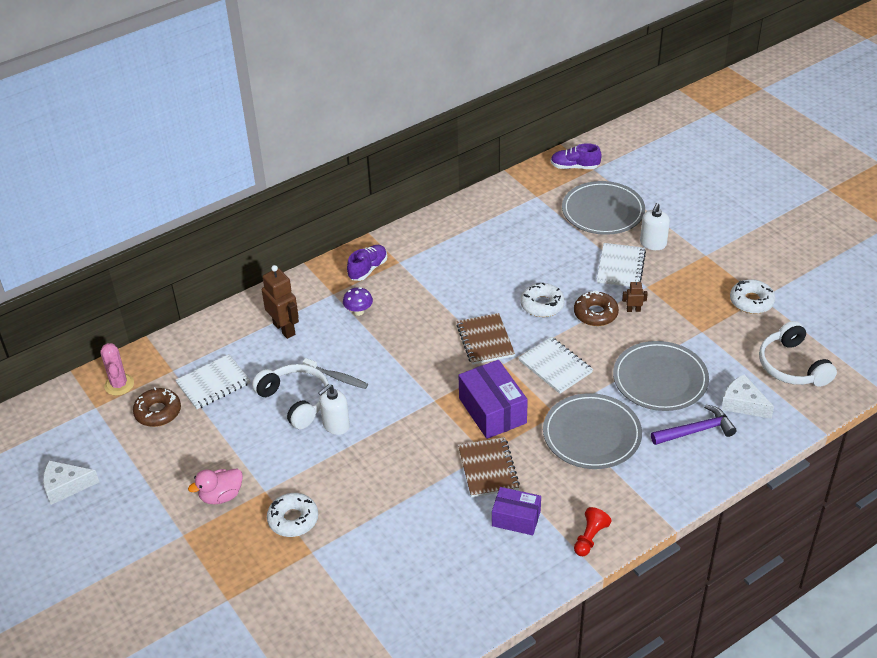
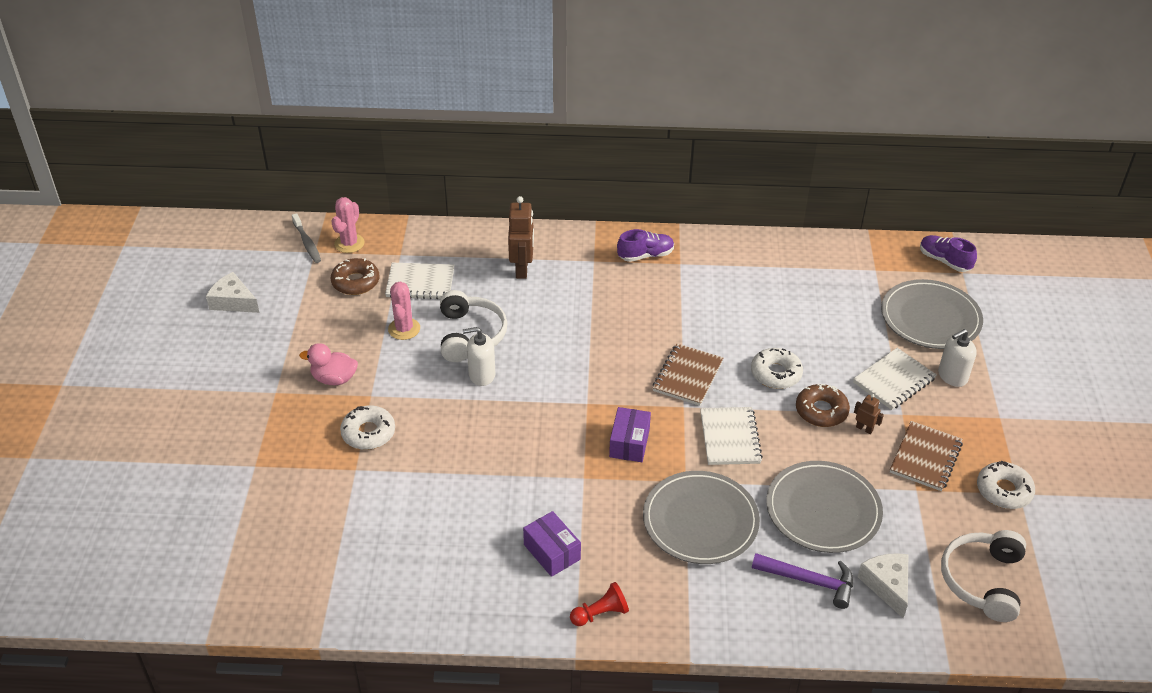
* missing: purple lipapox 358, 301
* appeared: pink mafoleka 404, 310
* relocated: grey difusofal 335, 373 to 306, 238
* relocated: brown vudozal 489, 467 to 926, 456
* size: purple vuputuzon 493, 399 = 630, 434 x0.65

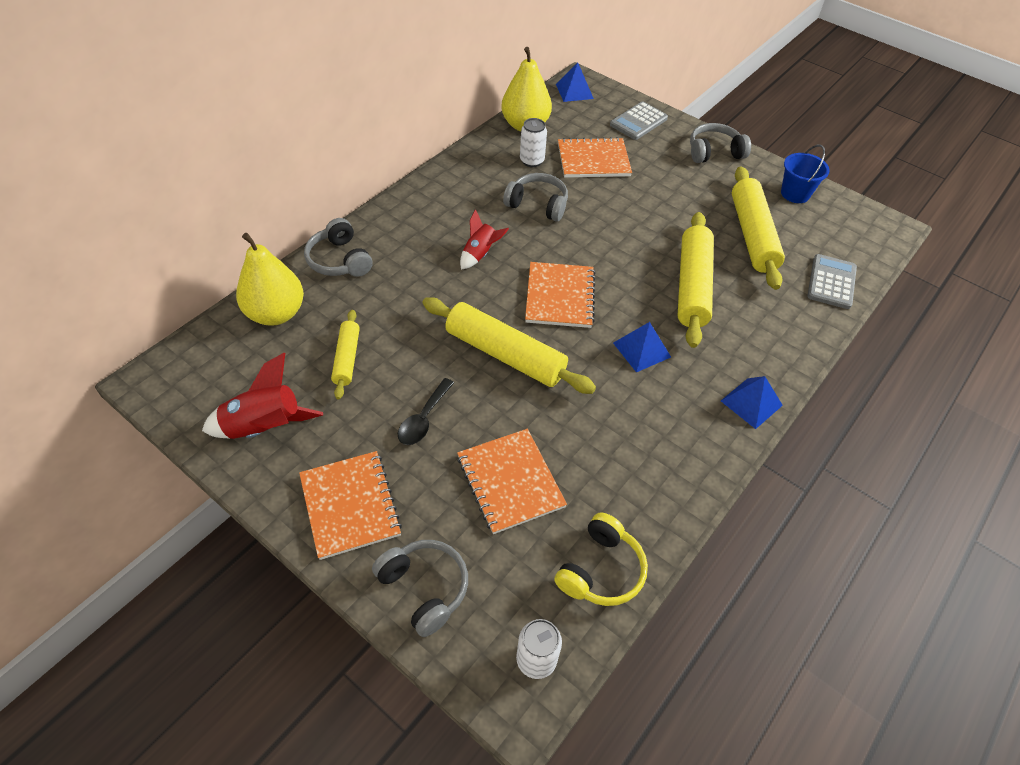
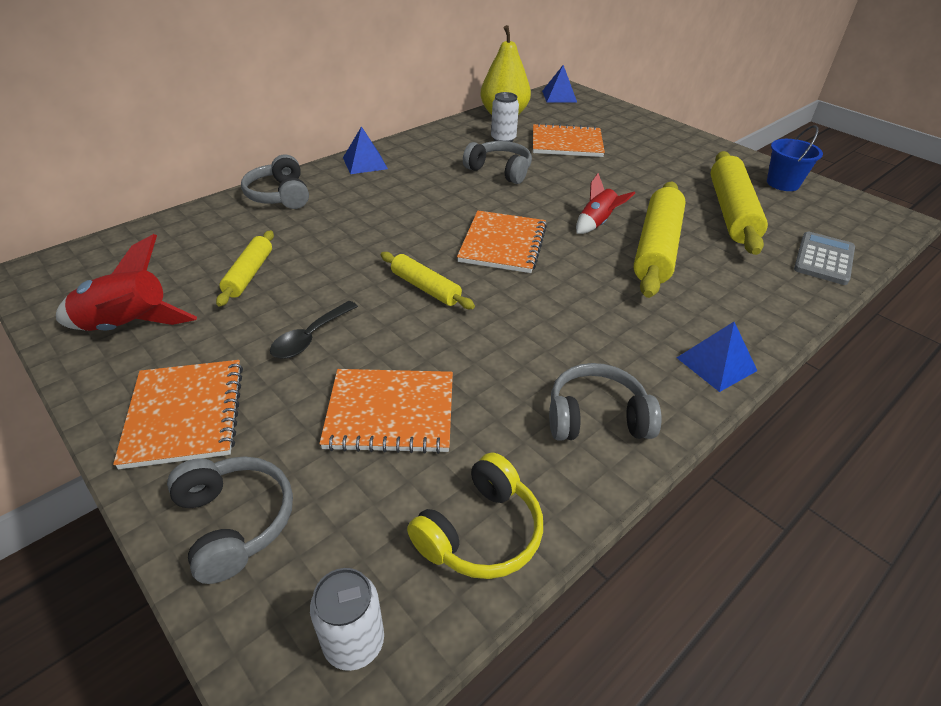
* missing: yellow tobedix 270, 279
* missing: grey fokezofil 639, 121
* relocated: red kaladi 484, 239 to 605, 203
* relocated: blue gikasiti 642, 347 to 365, 150
* relocated: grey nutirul 720, 143 to 605, 401
* spun: orange vudozal 512, 481 = 386, 411 75 degrees counterclockwise
* size: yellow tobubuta 509, 345 = 428, 280 x0.55

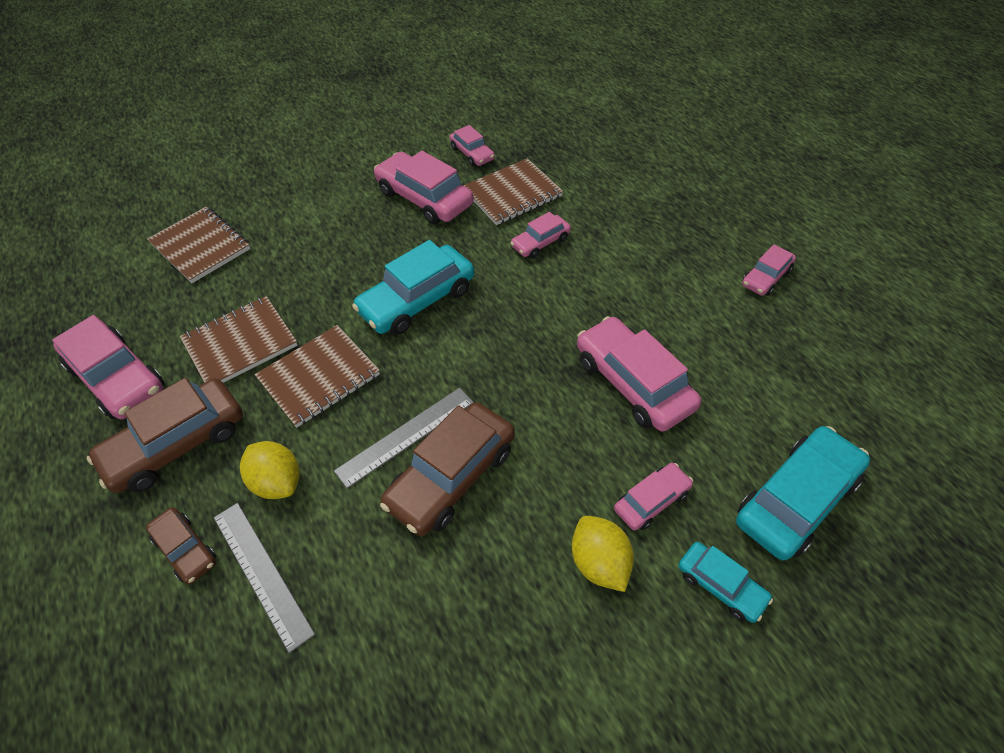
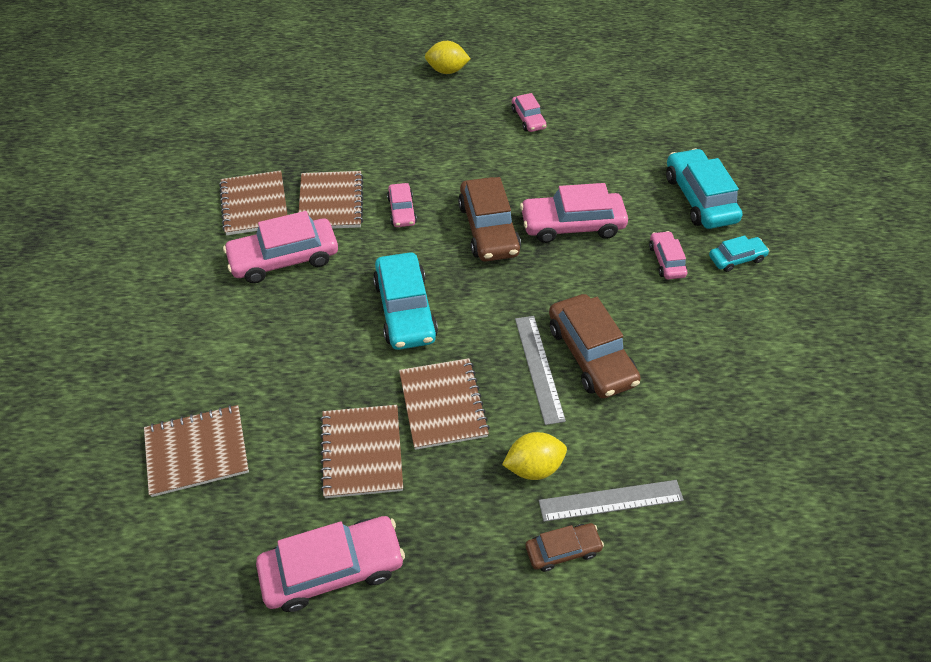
* relocated: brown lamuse 164, 435 to 489, 219
* relocated: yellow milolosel 603, 554 to 447, 57
* exchanged: pink lamuse 472, 146 to brown vudozal 253, 203

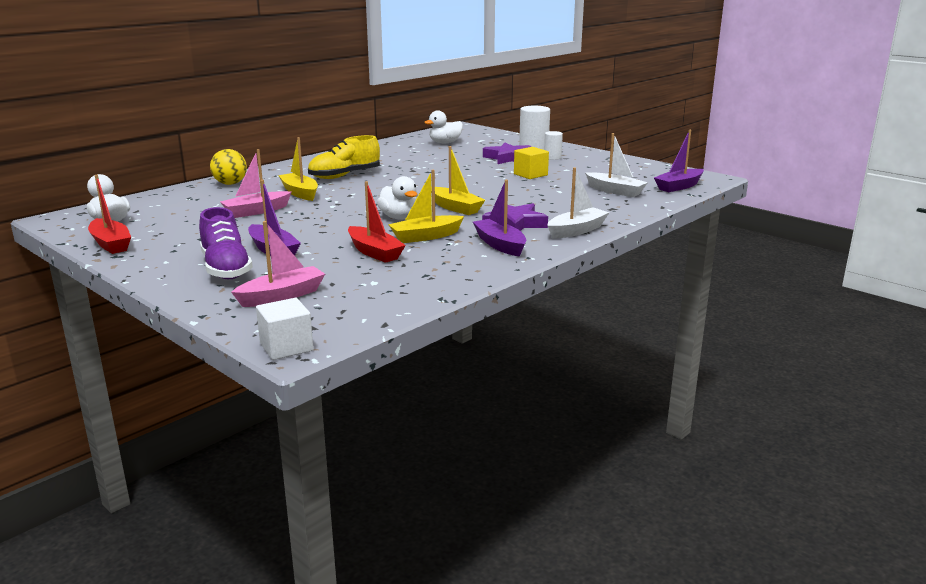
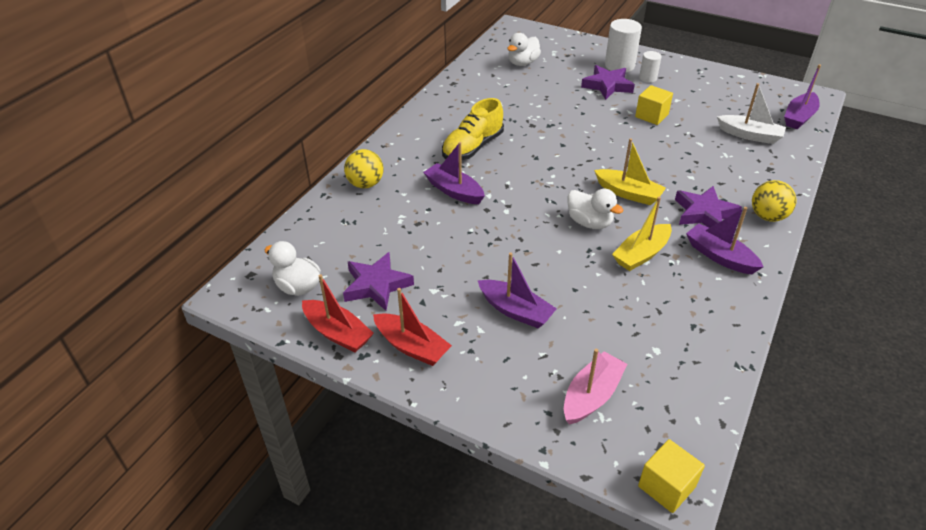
* missing: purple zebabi 226, 243
* missing: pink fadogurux 256, 183
* appeared: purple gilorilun 378, 281
* relocated: red fadogurux 377, 222 to 412, 327
* exchanged: white fadogurux 578, 203 to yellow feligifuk 774, 201
* colour: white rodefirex 284, 329 to yellow rodefirex 671, 476
* colour: yellow fadogurux 298, 169 to purple fadogurux 454, 173

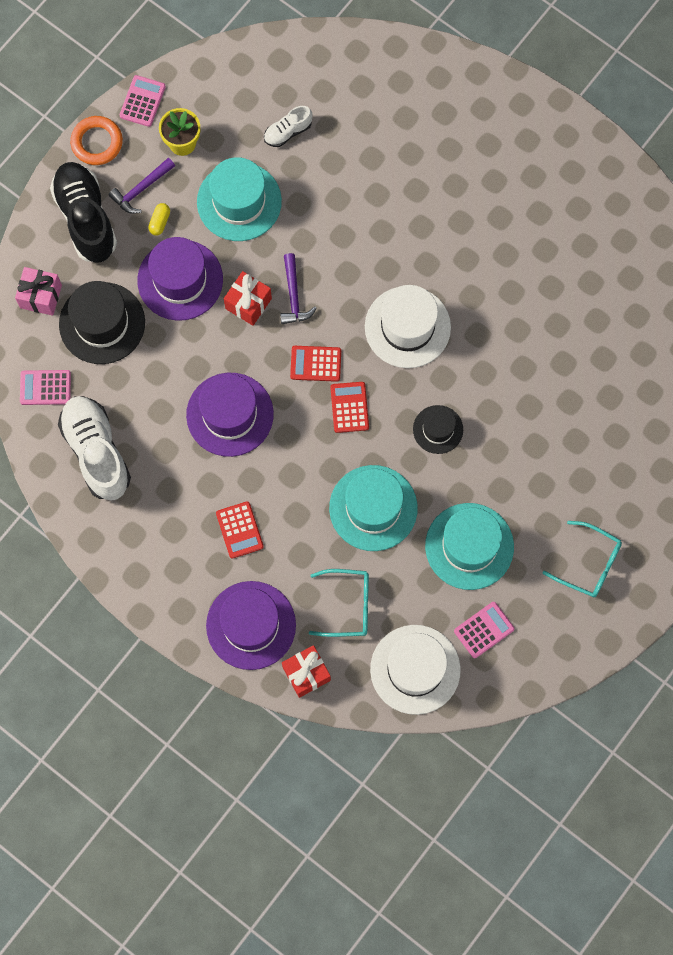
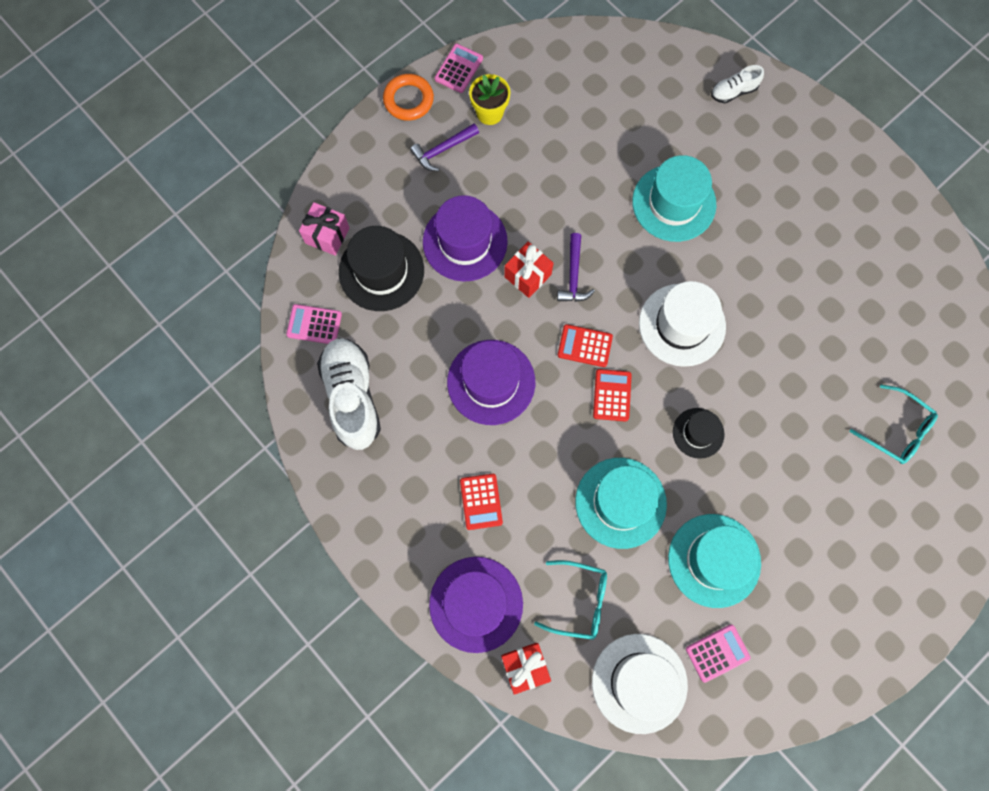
* missing: black zebabi 83, 212
* missing: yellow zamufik 159, 219
* relocated: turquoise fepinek 239, 199 to 674, 198
* relocated: white zebabi 288, 126 to 737, 84
* relocated: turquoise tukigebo 582, 559 to 894, 424

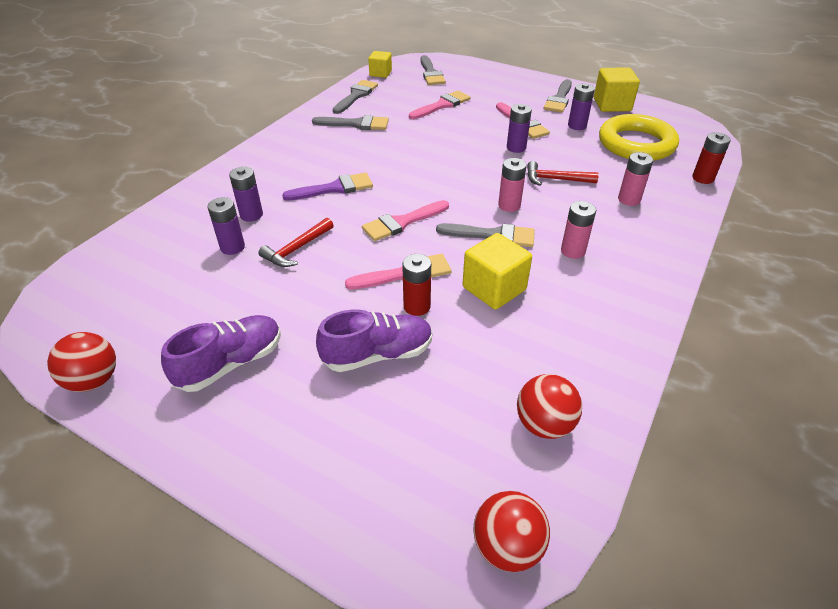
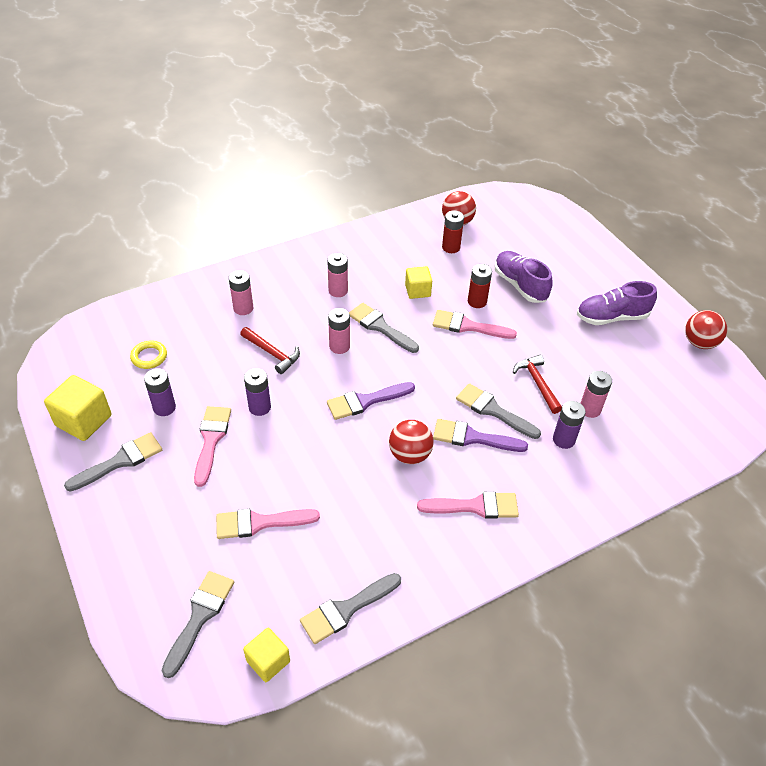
* appeared: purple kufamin 371, 401
* relocated: grey kufamin 350, 122 to 498, 411
* relocated: pink kufamin 405, 220 to 468, 505
* relocated: red feligifuk 511, 531 to 411, 442
* relocated: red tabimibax 711, 158 to 453, 231
* colour: purple tabimibax 226, 226 to pink tabimibax 596, 394
* spun: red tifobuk 296, 242 = 537, 384 90 degrees counterclockwise
* spun: purple zebabi 374, 340 = 524, 277 45 degrees clockwise
* size: yellow rodefirex 497, 271 = 418, 282 x0.64
* size: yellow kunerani 639, 137 = 148, 355 x0.43

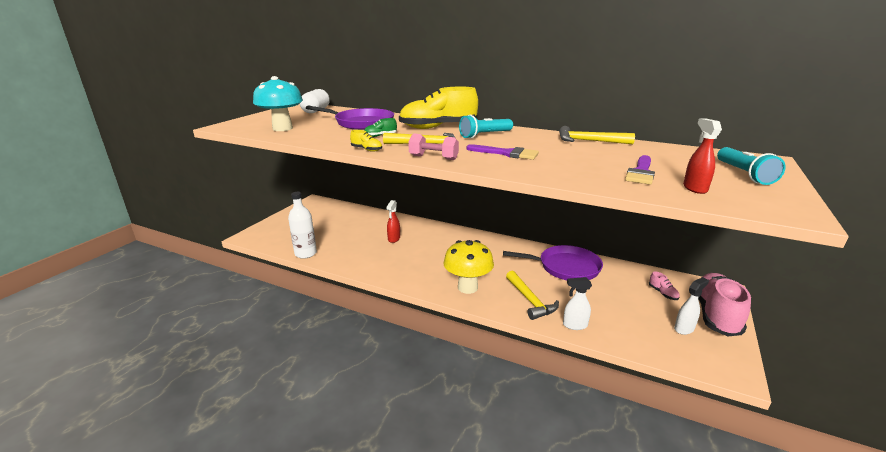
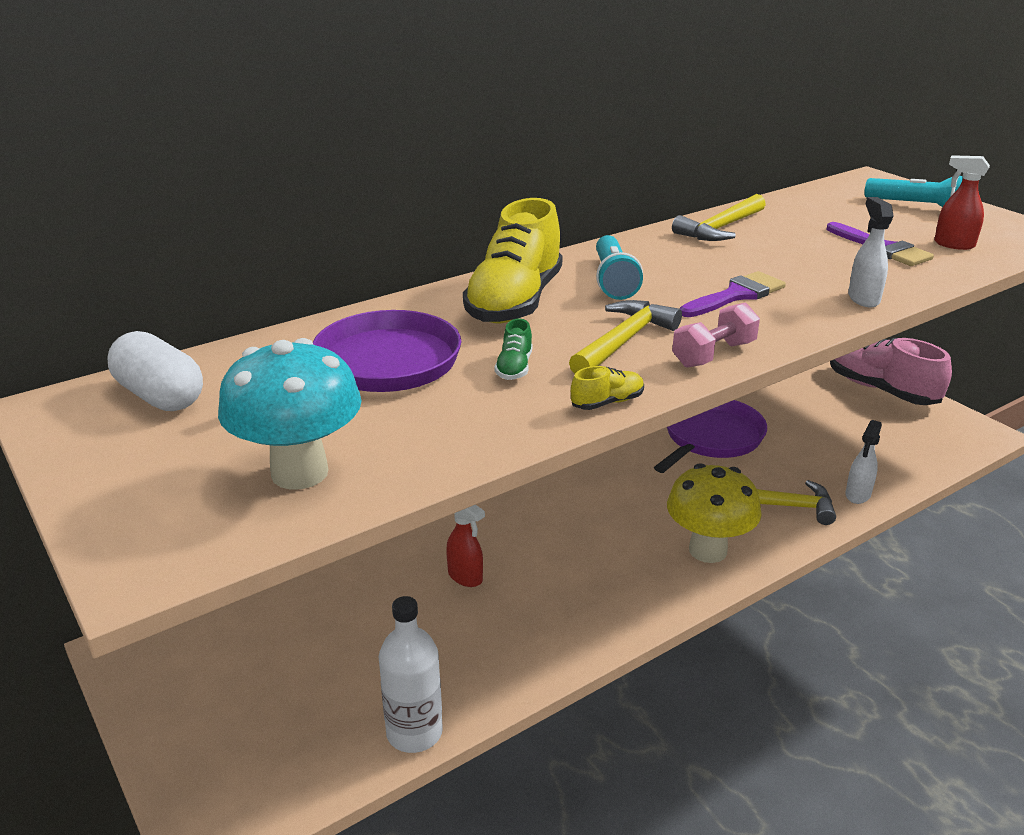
* missing: pink zebabi 664, 285
* relocated: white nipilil 691, 306 to 871, 252

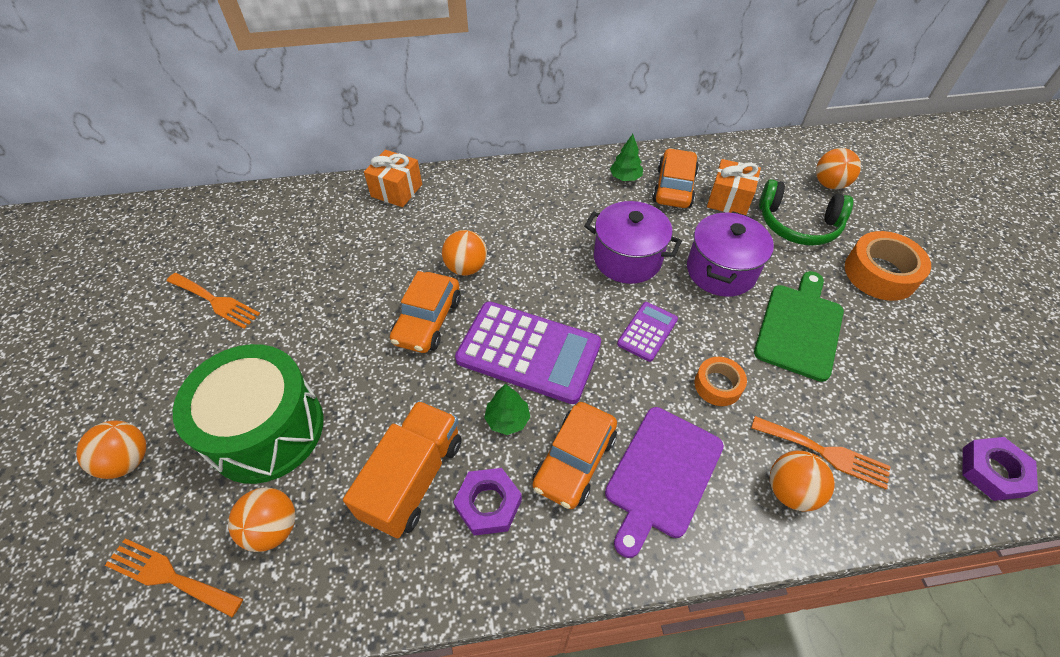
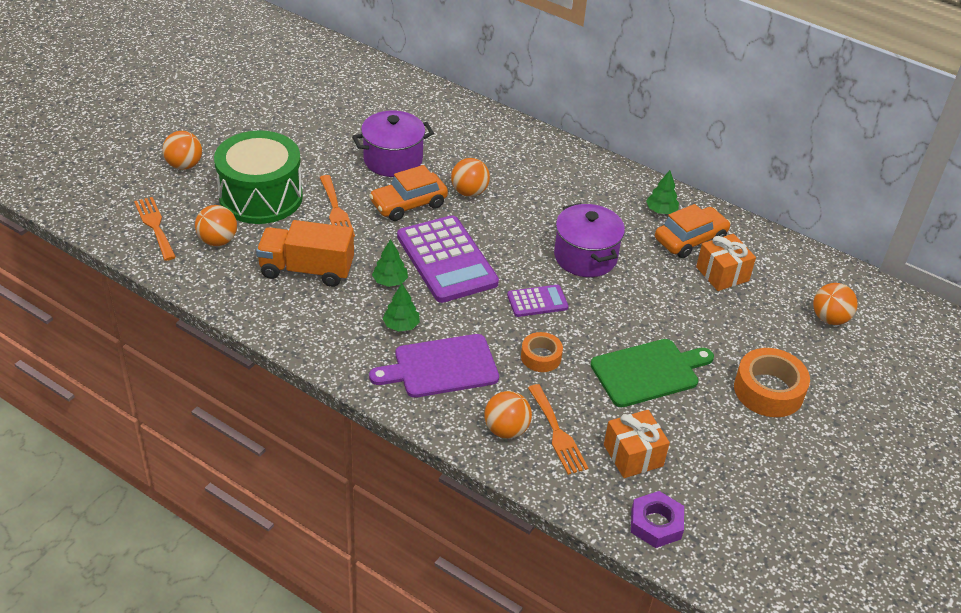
* missing: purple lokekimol 487, 502
* missing: green nutirul 806, 212
* relocated: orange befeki 213, 301 to 337, 206
* relocated: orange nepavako 393, 178 to 637, 444
* relocated: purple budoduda 730, 254 to 393, 144
* exchanged: orange lamuse 575, 455 to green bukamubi 401, 308
* spun: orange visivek 402, 469 = 305, 253 150 degrees counterclockwise

